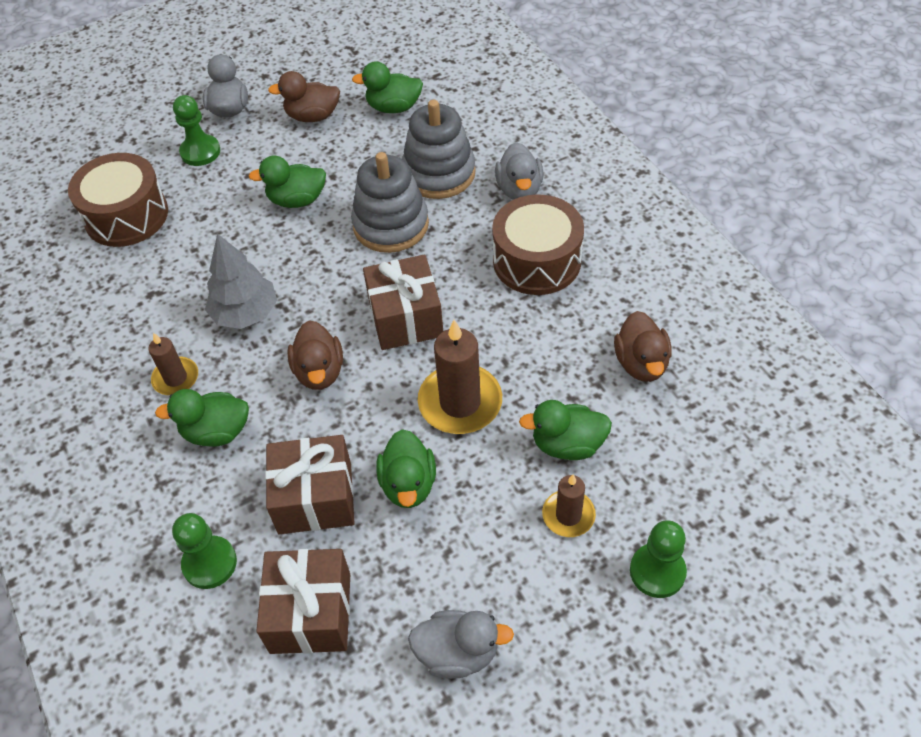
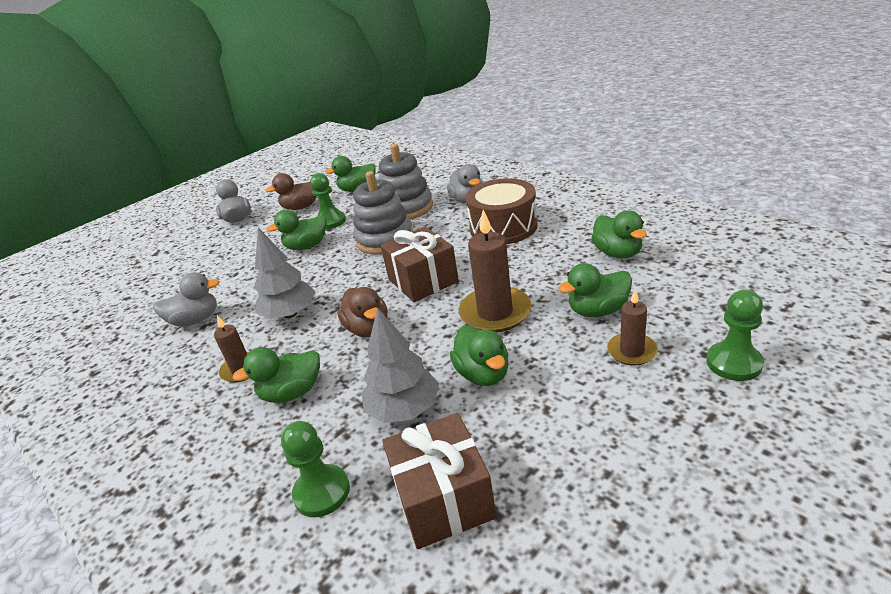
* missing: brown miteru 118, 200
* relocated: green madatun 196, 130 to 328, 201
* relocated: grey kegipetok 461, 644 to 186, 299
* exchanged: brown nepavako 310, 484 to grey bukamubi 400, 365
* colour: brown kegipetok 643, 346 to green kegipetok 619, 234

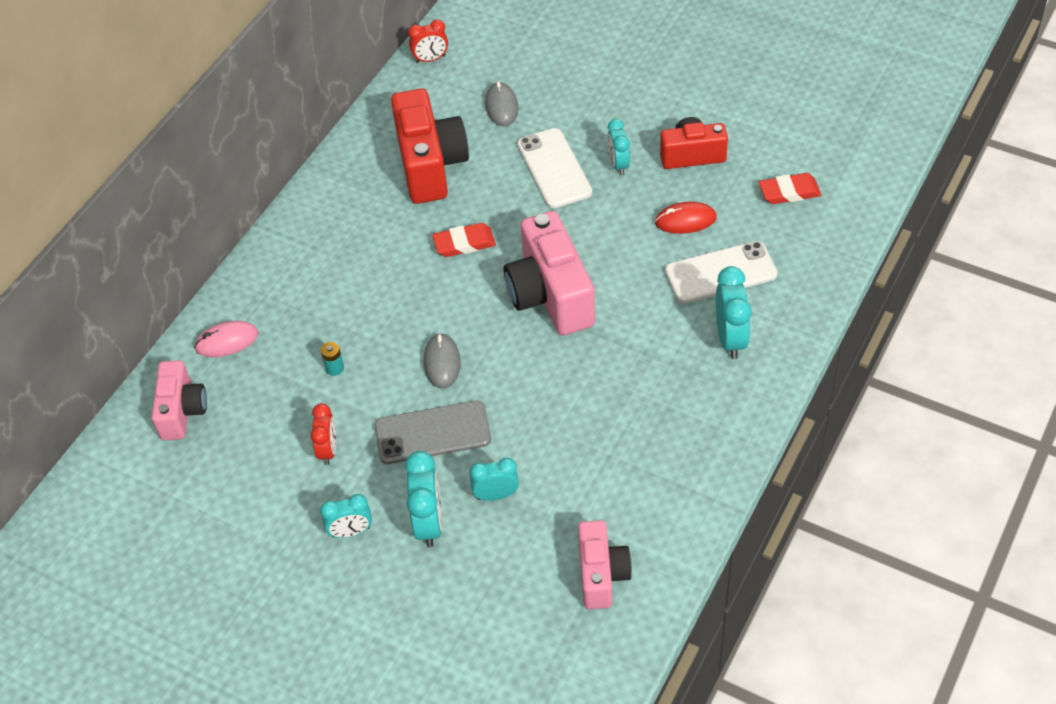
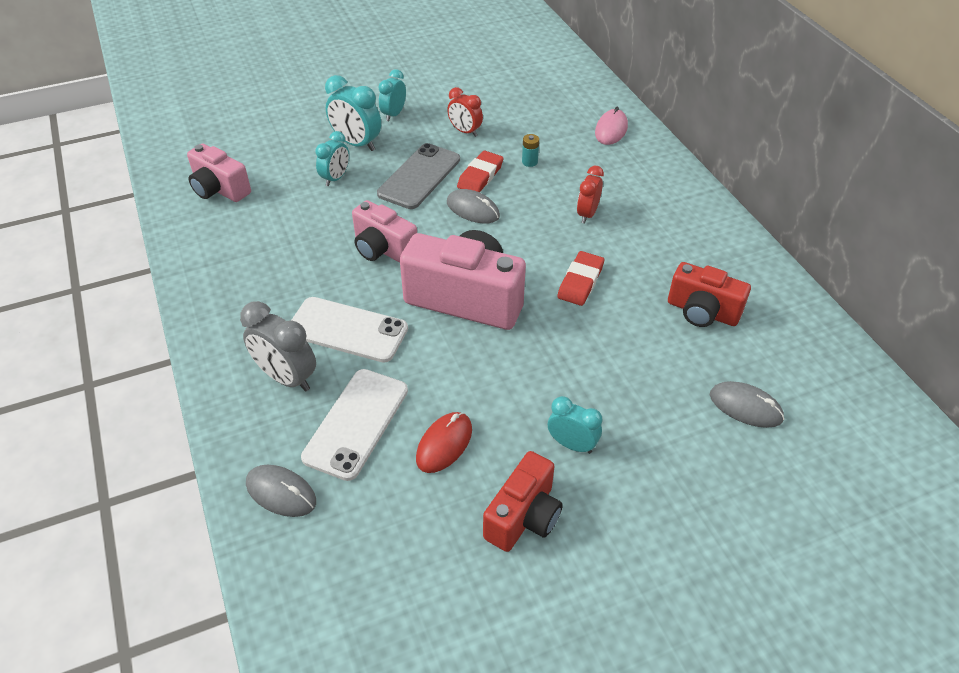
* appeared: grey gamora 281, 491
* relocated: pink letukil 179, 400 to 384, 231
* relocated: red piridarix 428, 41 to 590, 195
* relocated: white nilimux 554, 168 to 350, 330
* relocated: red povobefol 790, 188 to 480, 171
* colour: turquoise piridarix 734, 312 to grey piridarix 278, 346
* size: red letukil 430, 146 = 709, 294 x0.62

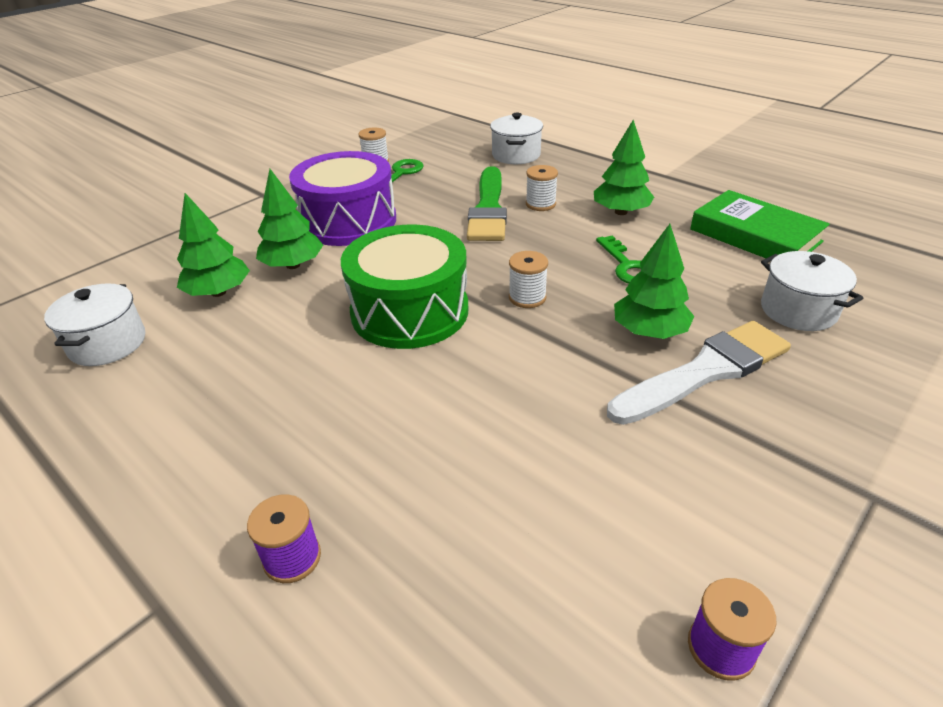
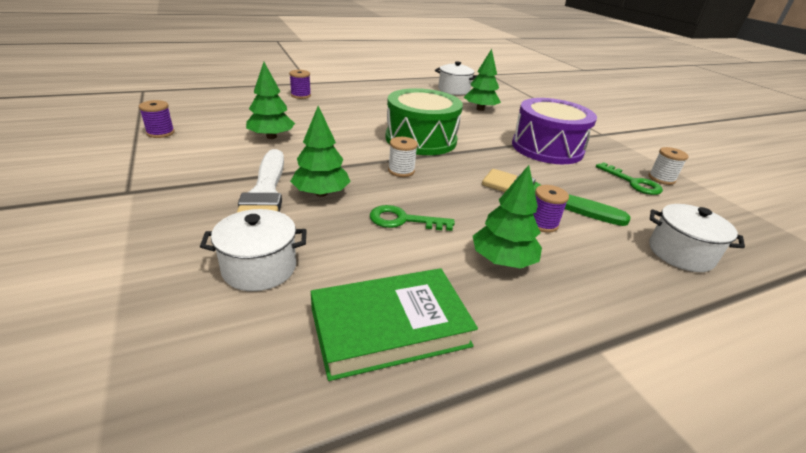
* relocated: green bukamubi 289, 219 to 270, 100
* colour: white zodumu 542, 188 to purple zodumu 551, 209

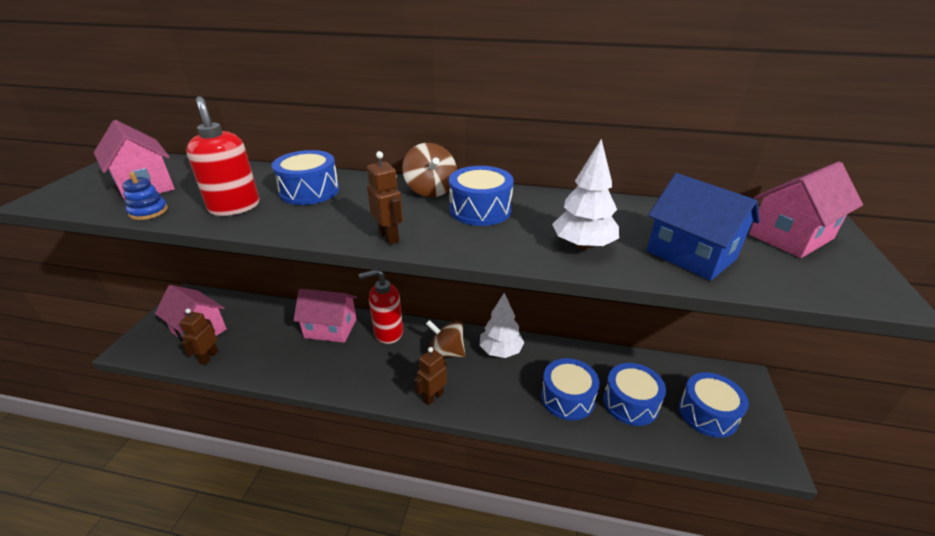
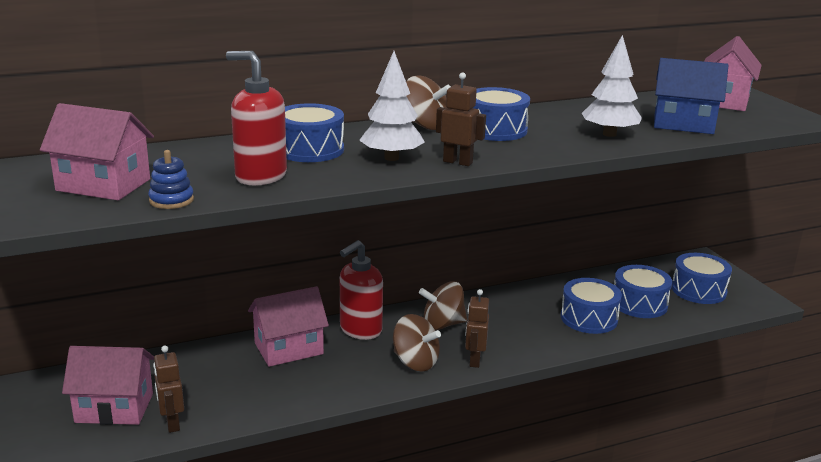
* appeared: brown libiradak 417, 343
* relocated: white bukamubi 502, 325 to 392, 106

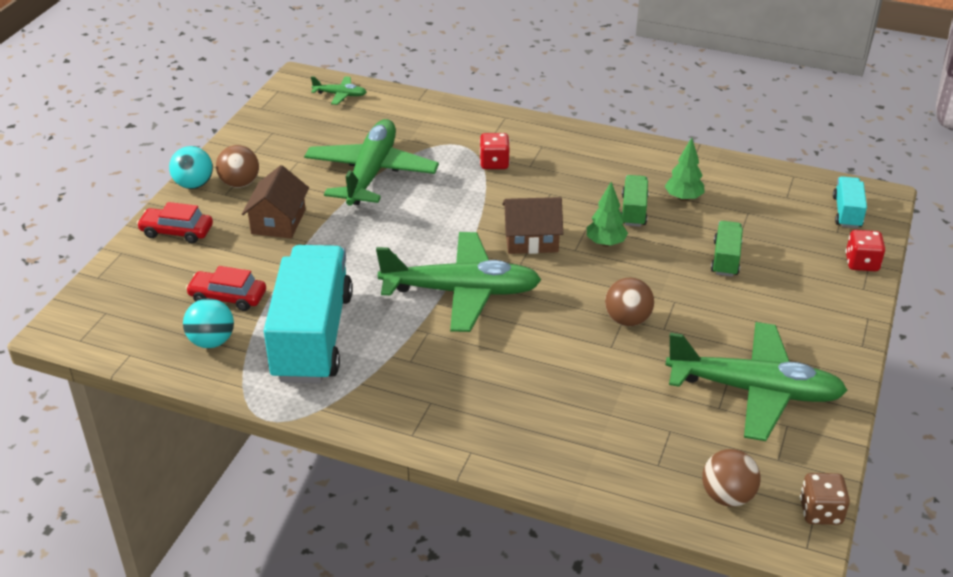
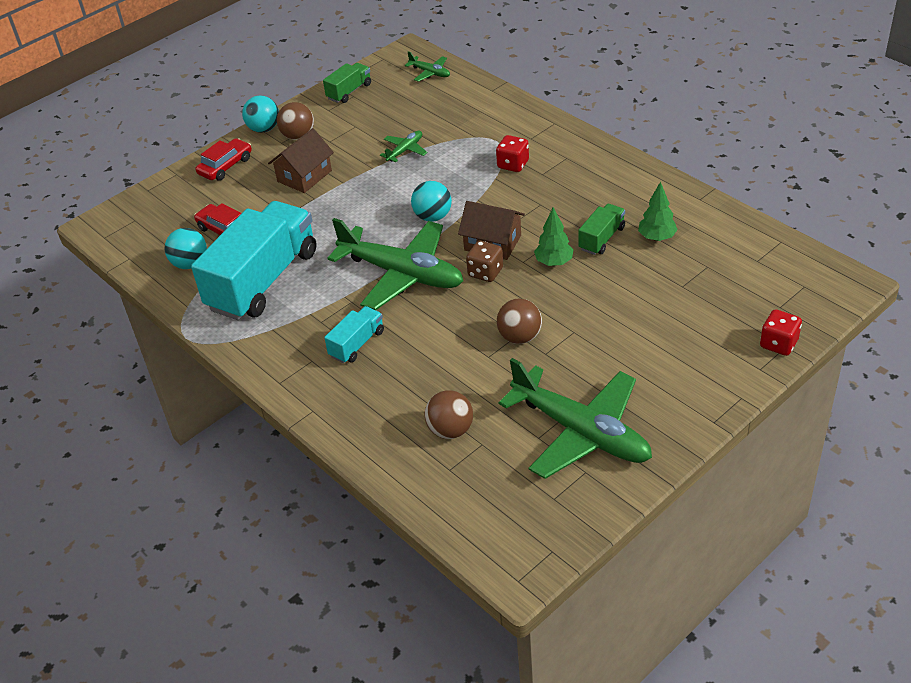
* appeared: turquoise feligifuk 431, 201
* relocated: brown feligifuk 731, 478 to 449, 414
* relocated: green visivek 727, 249 to 347, 83
* relocated: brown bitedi 825, 499 to 484, 261
* relocated: turquoise visivek 850, 202 to 354, 334
* spun: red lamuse 175, 222 = 223, 159 90 degrees clockwise
* size: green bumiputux 371, 162 = 403, 146 x0.43

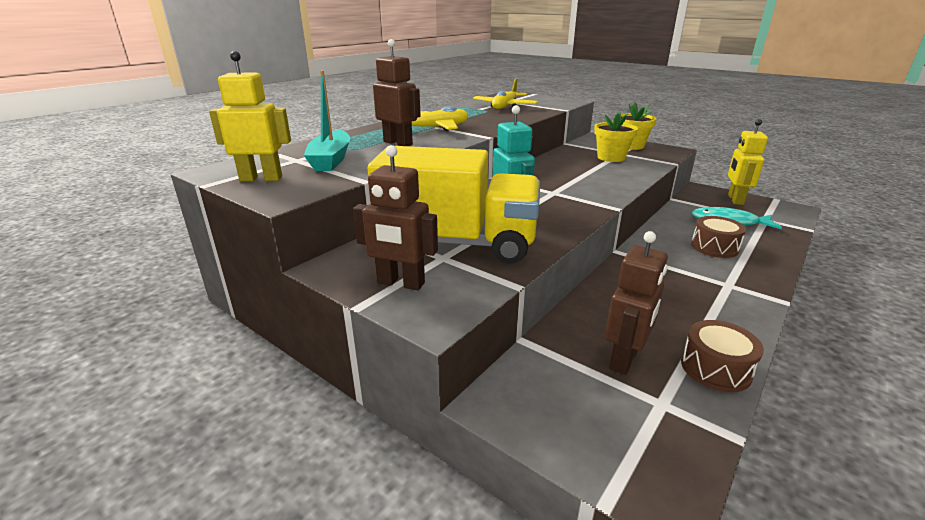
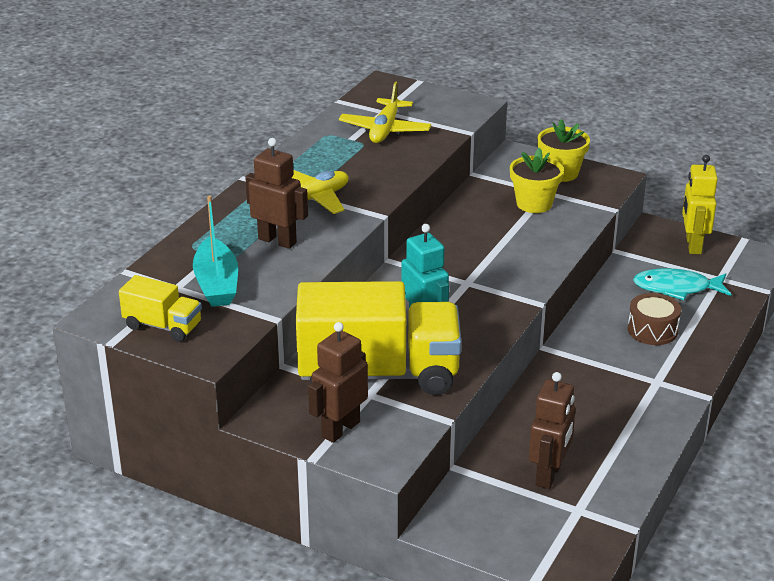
* missing: brown miteru 722, 356
* exchanged: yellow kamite 250, 116 to yellow visivek 160, 308
* spun: brown kamite 395, 217 = 338, 382 120 degrees clockwise

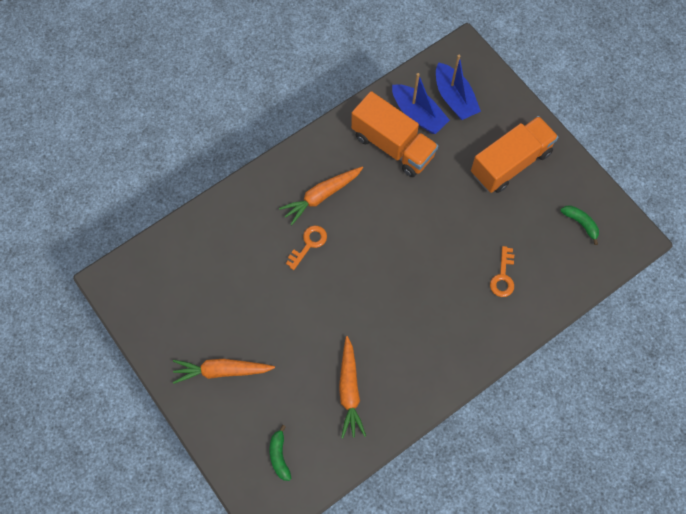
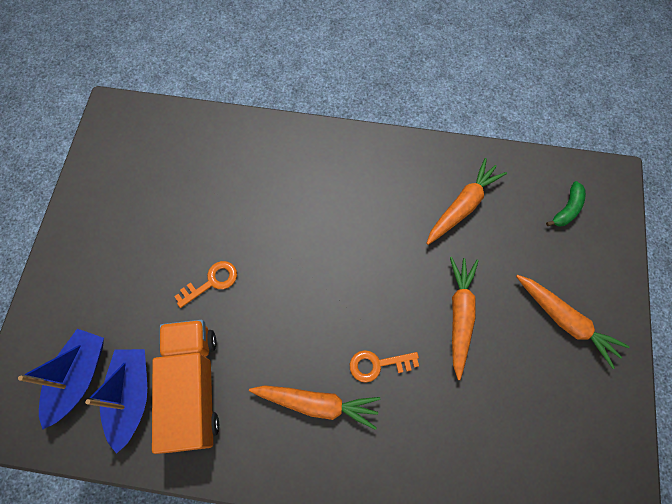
* missing: orange visivek 515, 154
* missing: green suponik 579, 225
* appeared: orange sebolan 464, 318
* relocated: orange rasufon 502, 271 to 205, 284

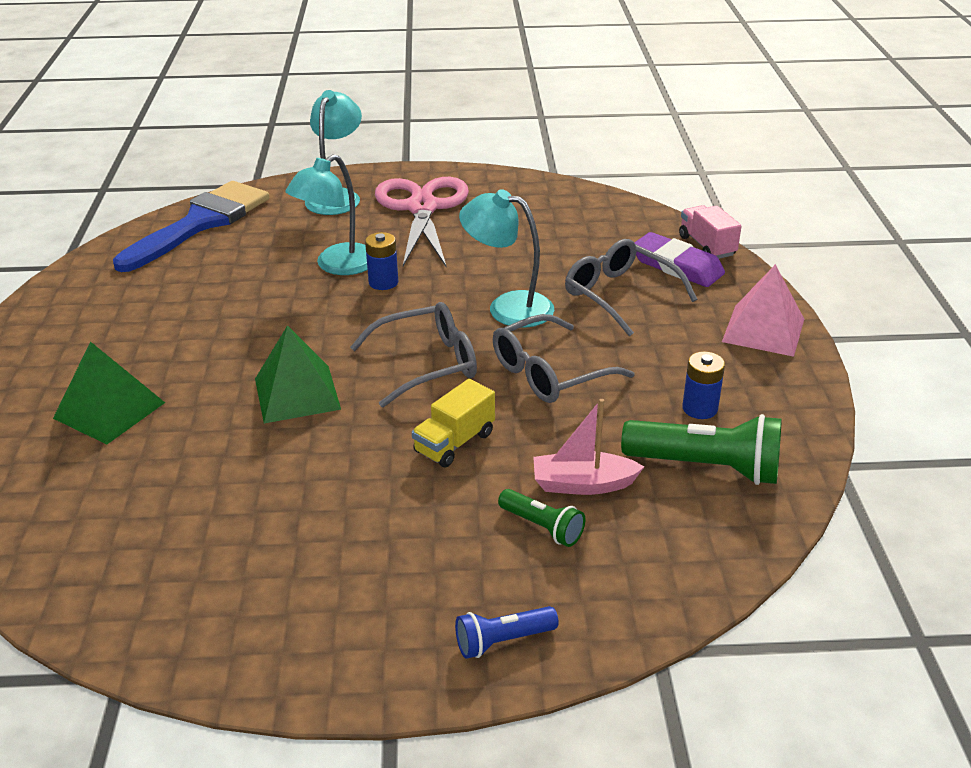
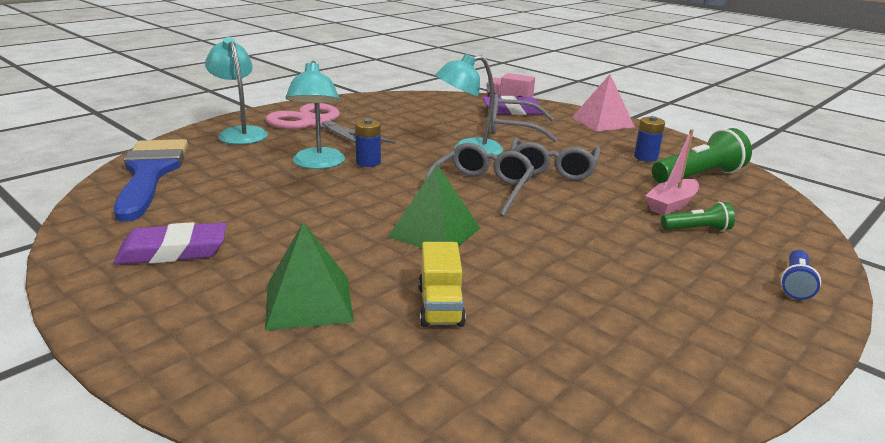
* appeared: purple povobefol 170, 243
* relocated: yellow visivek 453, 423 to 442, 284

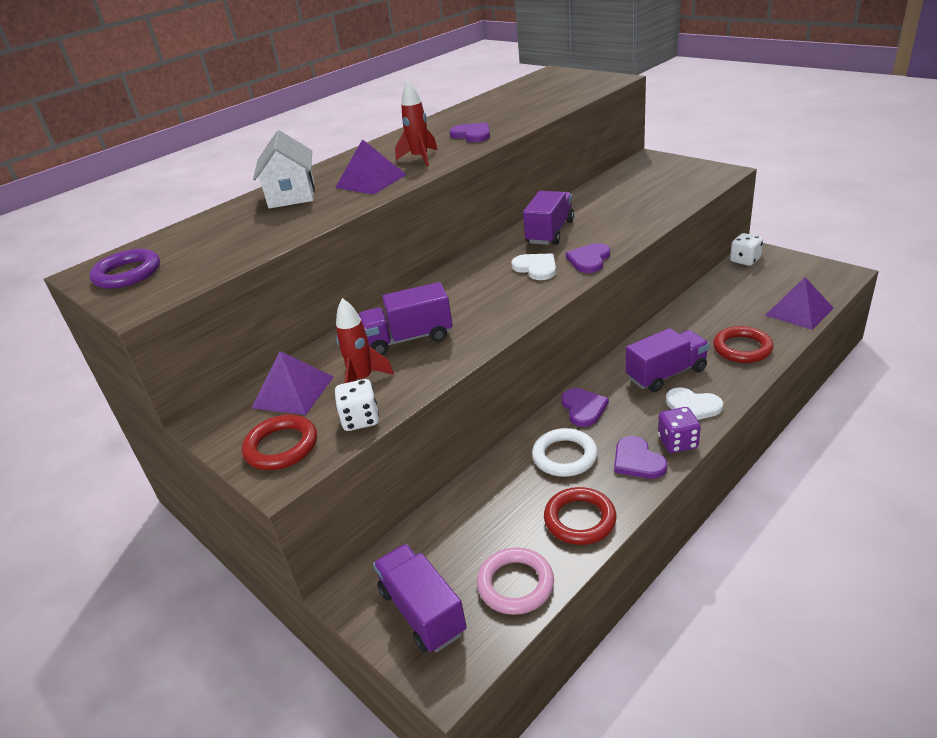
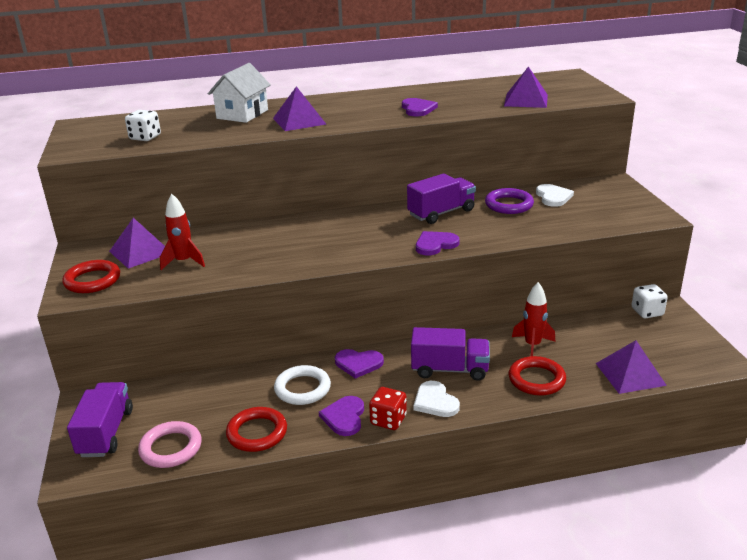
* missing: purple visivek 405, 318
* appeared: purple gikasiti 526, 87
* relocated: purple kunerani 124, 269 to 509, 201
* relocated: white bitedi 357, 405 to 143, 125
* relocated: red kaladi 416, 123 to 533, 319
* relocated: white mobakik 533, 266 to 555, 195
* colour: purple bitedi 679, 430 to red bitedi 388, 408
* spun: purple mobakik 585, 407 = 359, 364 75 degrees clockwise

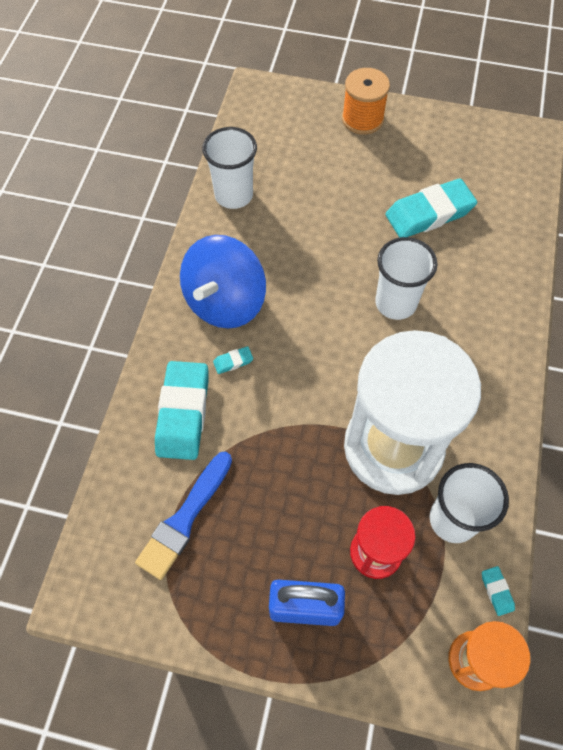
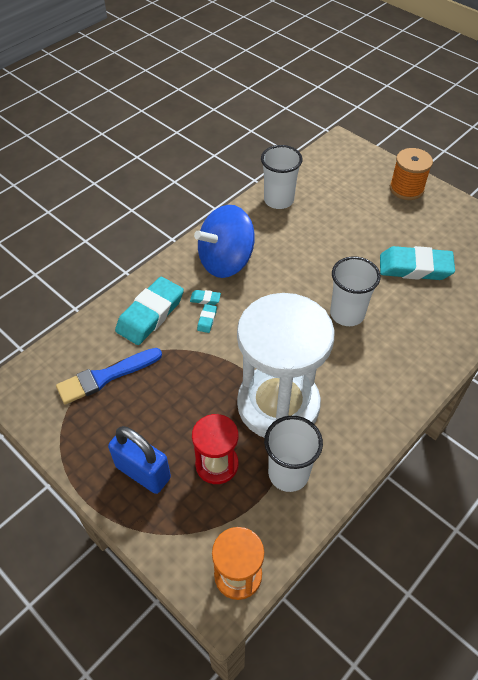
* relocated: turquoise povobefol 498, 591 to 207, 318

